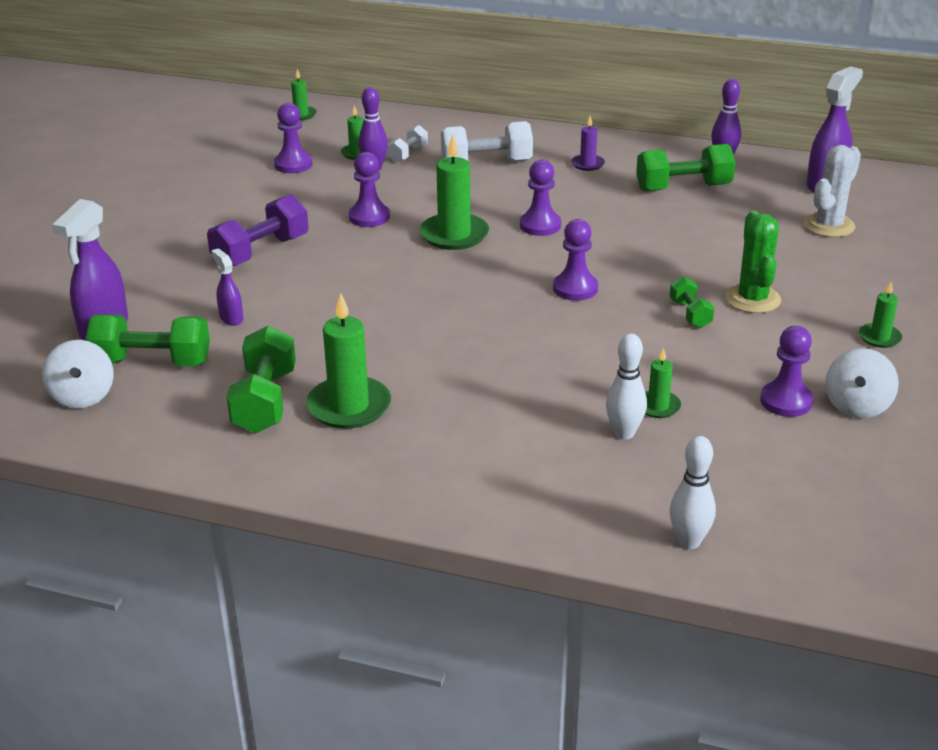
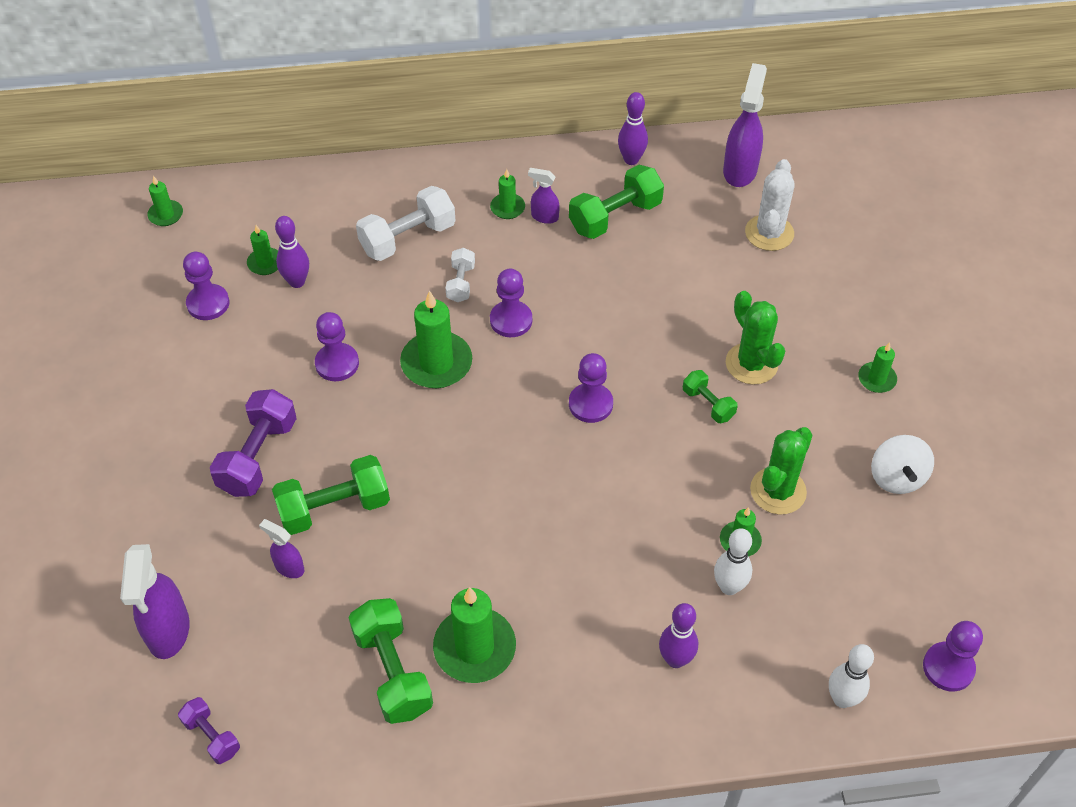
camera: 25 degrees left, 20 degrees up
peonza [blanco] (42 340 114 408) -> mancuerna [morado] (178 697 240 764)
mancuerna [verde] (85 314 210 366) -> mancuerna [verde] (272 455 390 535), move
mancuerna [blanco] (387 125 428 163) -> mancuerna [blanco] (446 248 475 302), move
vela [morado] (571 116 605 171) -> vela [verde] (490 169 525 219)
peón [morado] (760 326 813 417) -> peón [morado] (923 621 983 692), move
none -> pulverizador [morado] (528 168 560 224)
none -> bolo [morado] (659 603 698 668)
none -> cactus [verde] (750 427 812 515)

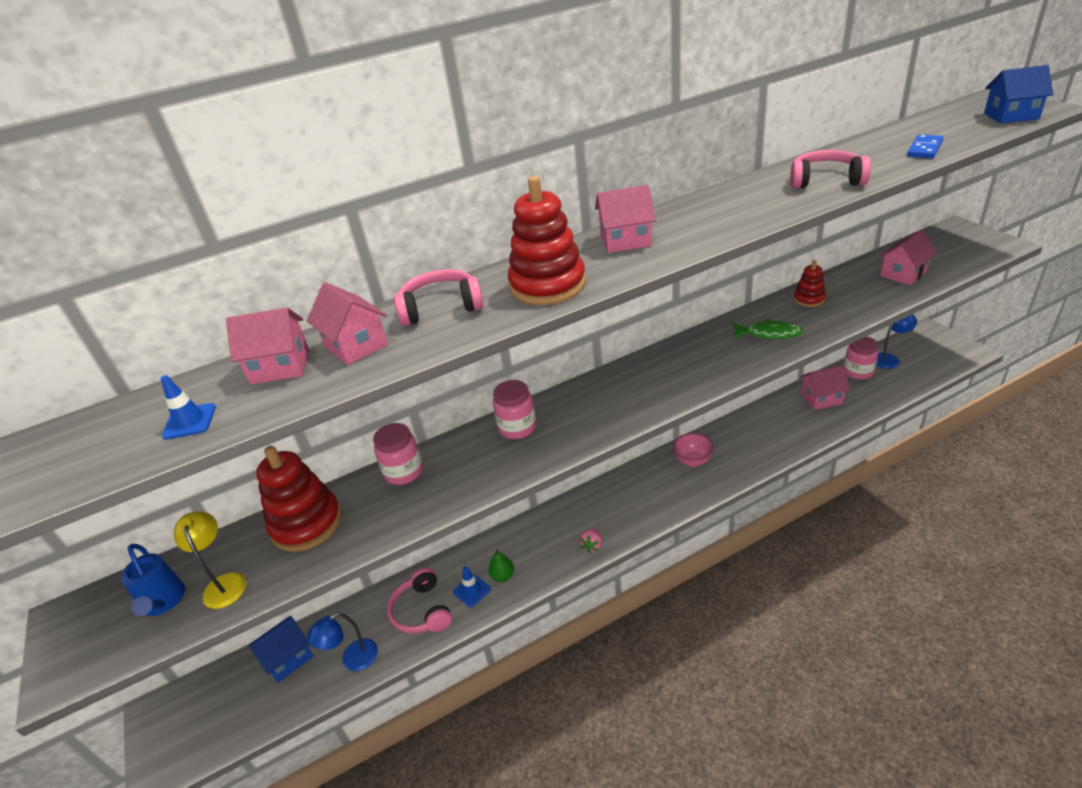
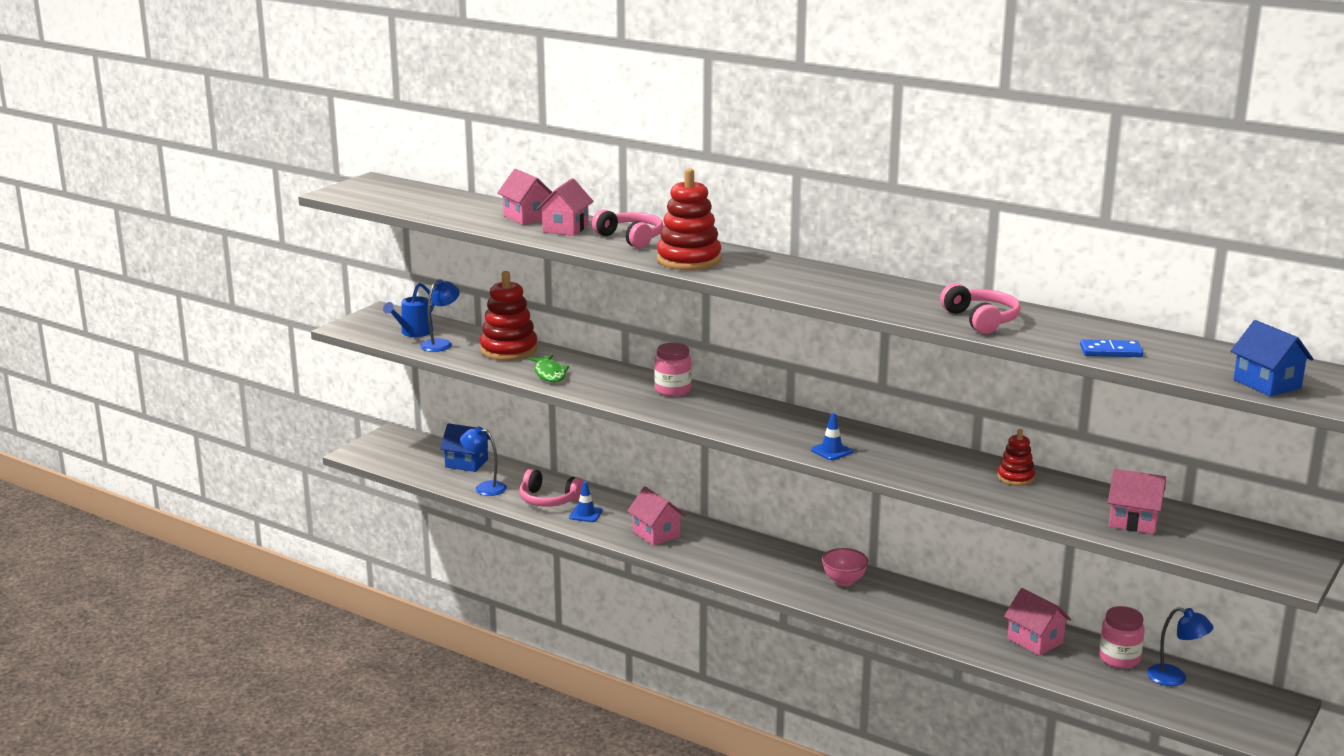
camera: 55 degrees right, 15 degrees down
cono de tráfico [azul] (161 375 216 440) -> cono de tráfico [azul] (811 413 853 460), move
lámpara [amarillo] (174 512 246 609) -> lámpara [azul] (420 279 460 352)
tarro [rosa] (373 423 423 485) -> none
auriculares [rosa] (387 567 452 634) -> auriculares [rosa] (519 469 584 507), 105 degrees counterclockwise
pera [verde] (488 549 514 582) -> none
fresa [rosa] (579 529 602 553) -> none
casa [rosa] (595 185 656 253) -> casa [rosa] (627 487 685 546), move
pez [verde] (732 319 803 339) -> pez [verde] (528 355 569 382), move

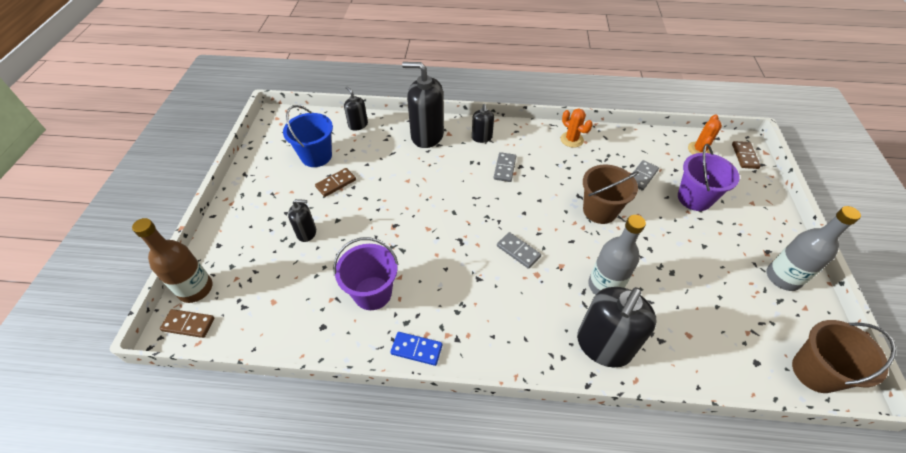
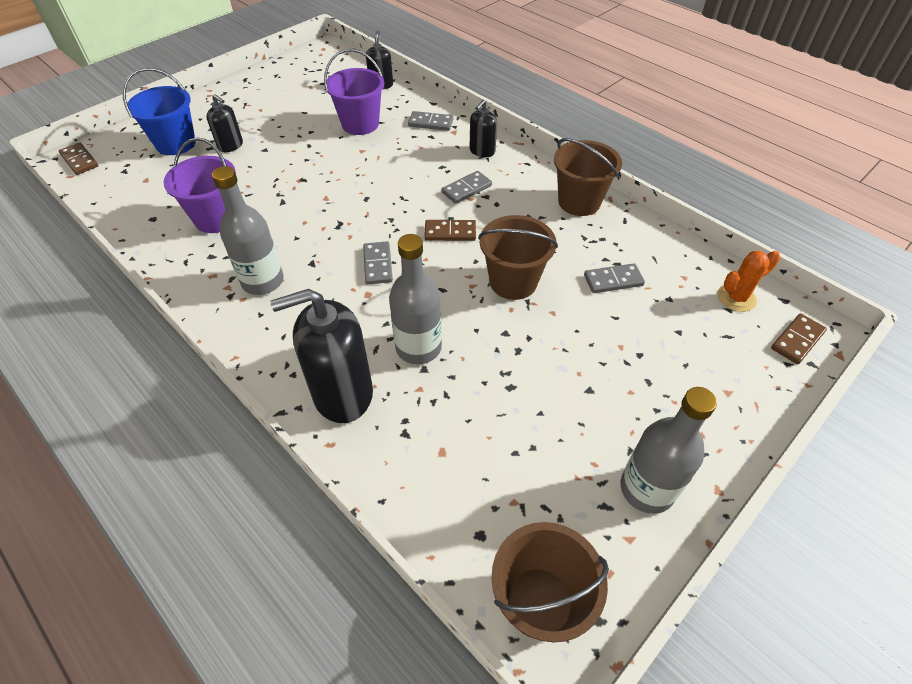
camera: 40 degrees right, 0 degrees up
botella [marrón] (132 218 213 303) -> none
balde [azul] (283 105 333 167) -> balde [azul] (123 68 196 155), move
ficha de dominó [marrón] (315 168 356 197) -> ficha de dominó [marrón] (424 220 476 241), move
ficha de dominó [azul] (390 332 442 366) -> none
dispensador de jabón [negro] (402 62 444 148) -> ficha de dominó [gris] (408 111 453 131)
cactus [naranja] (560 109 593 148) -> balde [marrón] (554 138 622 216)
balde [morado] (678 144 740 211) -> balde [morado] (324 49 384 135), move
none -> botella [gris] (212 166 284 295)

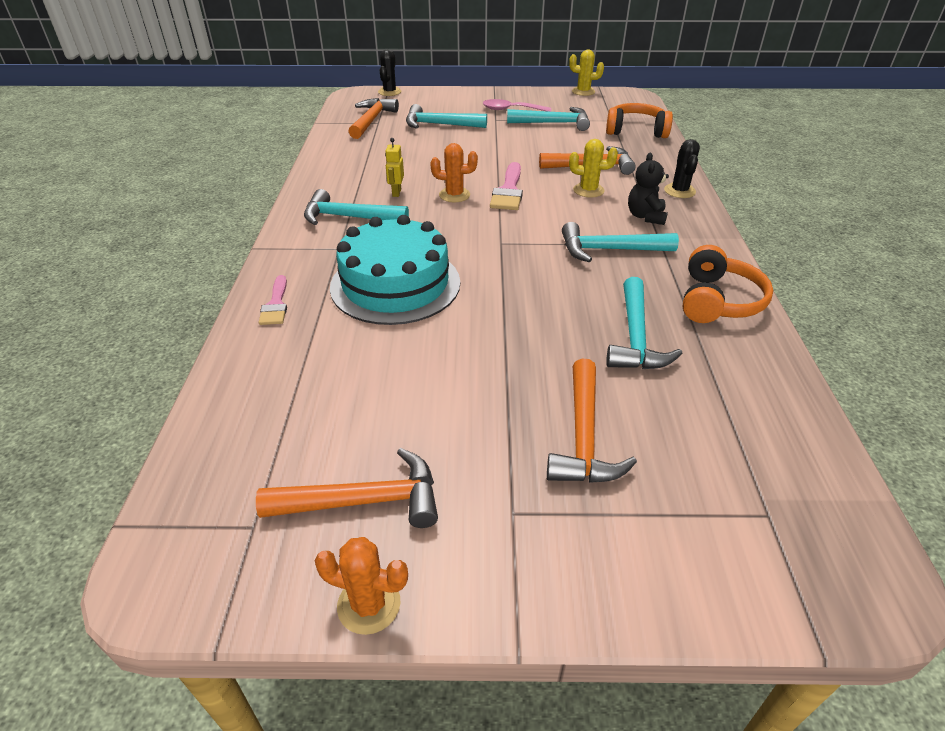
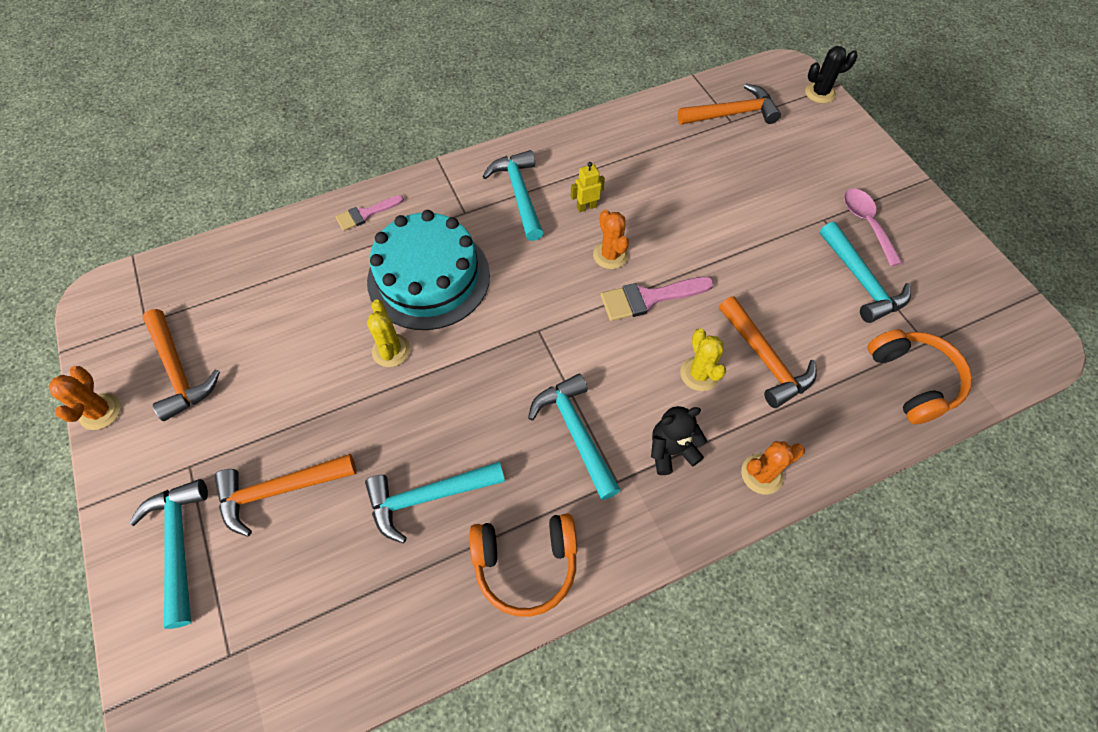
camera: 65 degrees right, 20 degrees up
martillo [turquesa] (406 104 487 129) -> martillo [turquesa] (129 479 208 629), move
cactus [amarillo] (569 49 604 96) -> cactus [amarillo] (367 300 410 367), move
cactus [negro] (664 139 700 198) -> cactus [naranja] (741 441 805 494)

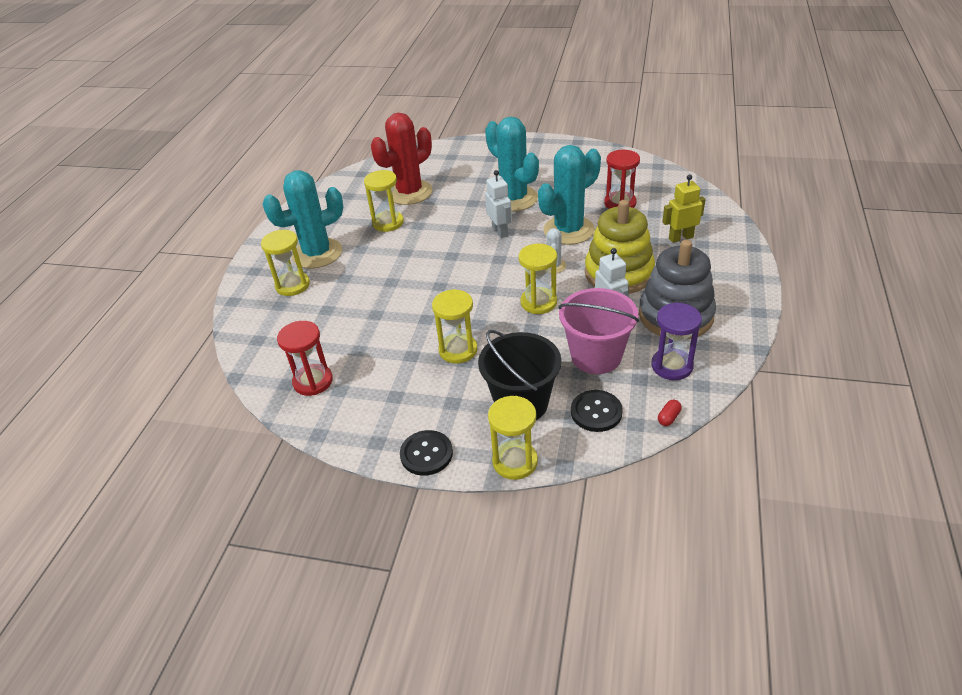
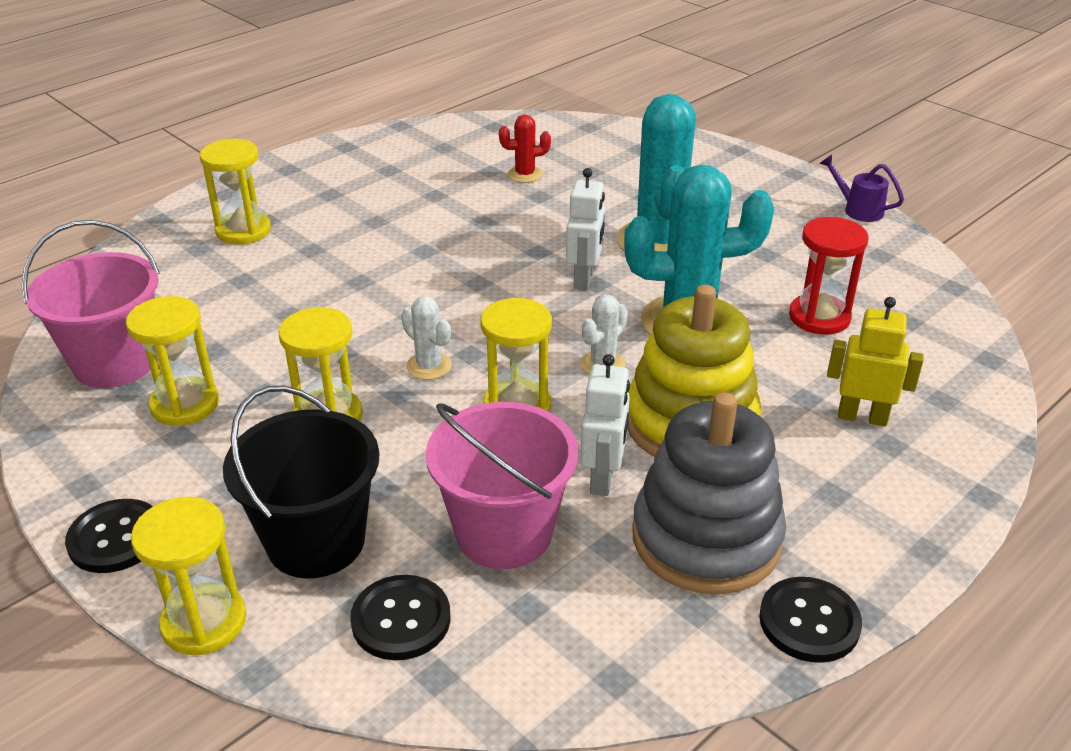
camera: 30 degrees right, 5 degrees down
cactus [turquesa] (262 170 343 269) -> none
reloj de arena [rojo] (277 321 333 396) -> balde [rosa] (22 220 160 388)
reloj de arena [amarillo] (364 170 404 232) -> reloj de arena [amarillo] (126 296 219 426), move
cactus [rojo] (371 113 433 205) -> cactus [rojo] (499 114 551 183), x0.45
reloj de arena [morado] (651 302 702 380) -> none
cápsula [rojo] (658 400 682 426) -> none
none -> cactus [blanco] (402 296 452 380)
none -> botón [negro] (759 577 862 663)
none -> regadera [morado] (819 154 904 222)

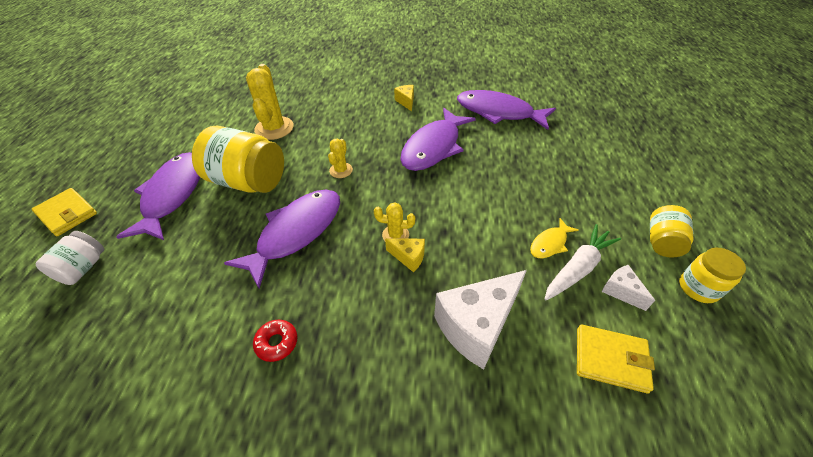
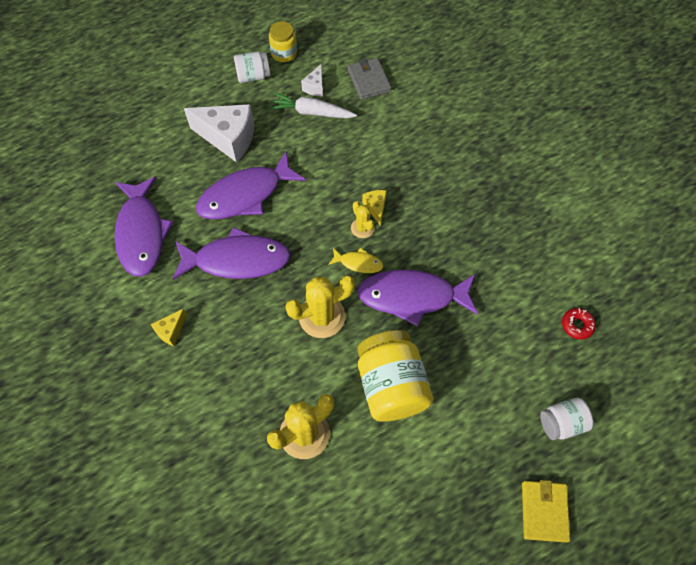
camera: 125 degrees left, 15 degrees up
pez [morado] (116 152 200 240) -> pez [morado] (196 152 306 219), move
rosquilla [rojo] (253 320 298 362) -> rosquilla [rojo] (562 308 596 340), move
cactus [amarillo] (328 139 353 178) -> cactus [amarillo] (285 276 355 338), x1.85
queso [blanco] (434 270 527 369) -> queso [blanco] (184 104 254 162), move
pez [amarillo] (530 218 579 258) -> pez [amarillo] (328 248 383 273), move
cartera [amarillo] (577 324 655 393) -> cartera [gris] (348 58 391 100)
tarro [amarillo] (650 205 693 258) -> tarro [blanco] (234 51 270 83)

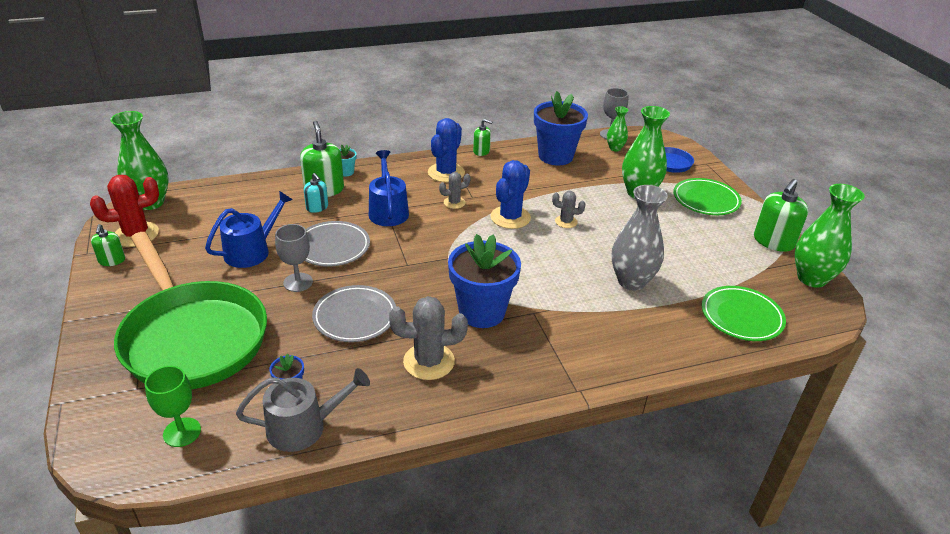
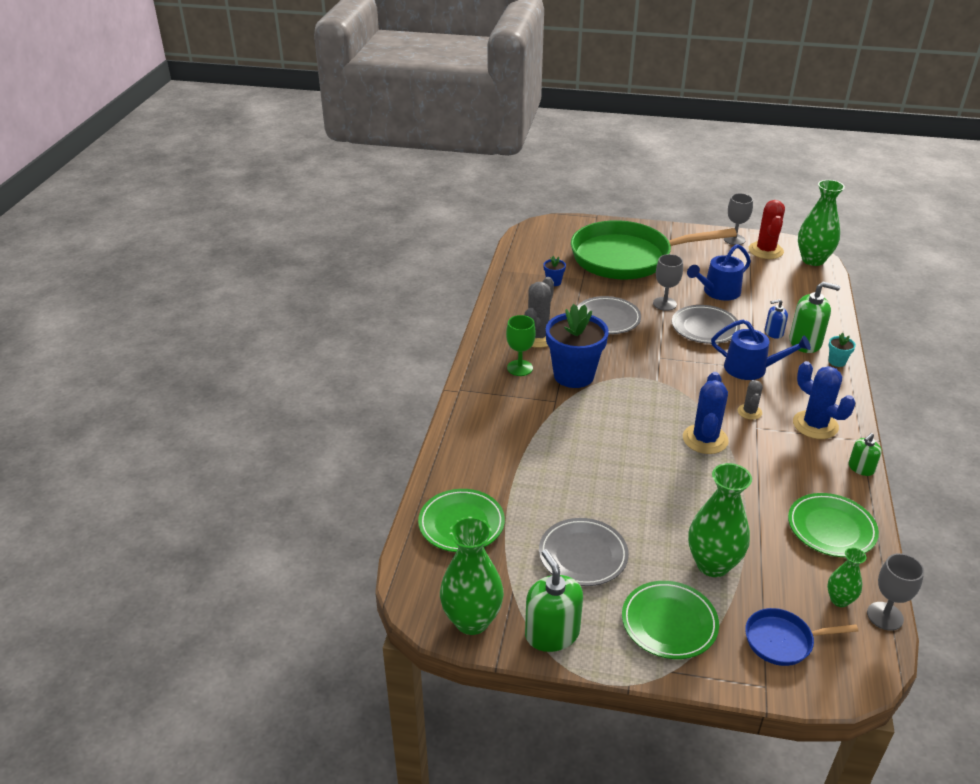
camera: 120 degrees right, 0 degrees up
dispensador de jabón [verde] (91 224 125 266) -> copa [gris] (724 194 753 245)
copa [verde] (145 366 201 447) -> copa [verde] (506 315 536 376), move
regadera [azul] (205 191 293 268) -> regadera [azul] (687 244 751 301), 75 degrees clockwise
regadera [gris] (236 368 370 452) -> none
dispensador de jabón [turquesa] (304 173 328 213) -> dispensador de jabón [azul] (765 299 788 339)
cactus [azul] (491 160 531 229) -> cactus [azul] (683 372 729 454), 45 degrees clockwise
maceta [azul] (534 91 588 165) -> plato [verde] (788 493 879 557)
cactus [gris] (552 191 586 228) -> none
florero [gris] (611 185 668 290) -> none
none -> plato [gris] (539 518 629 586)

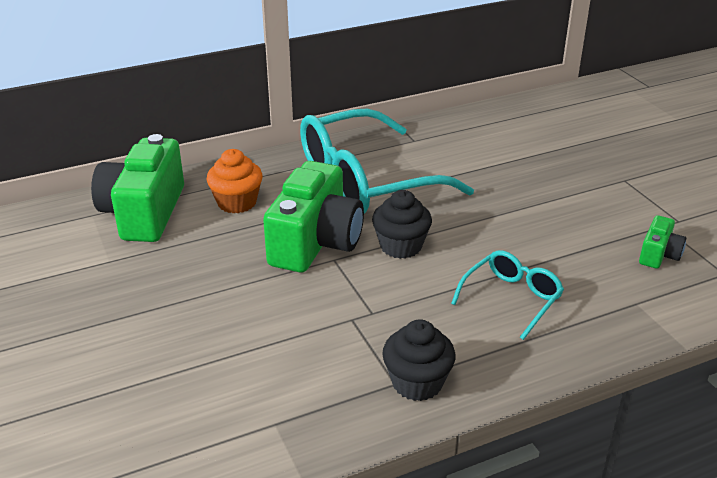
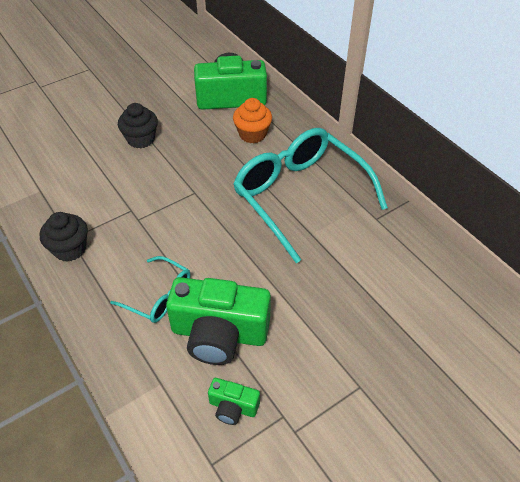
camera: 80 degrees right, 15 degrees up
cámara [verde] (263 161 364 272) -> cámara [verde] (166 277 271 365), move
magdalena [negro] (372 190 432 259) -> magdalena [negro] (118 103 158 149), move

